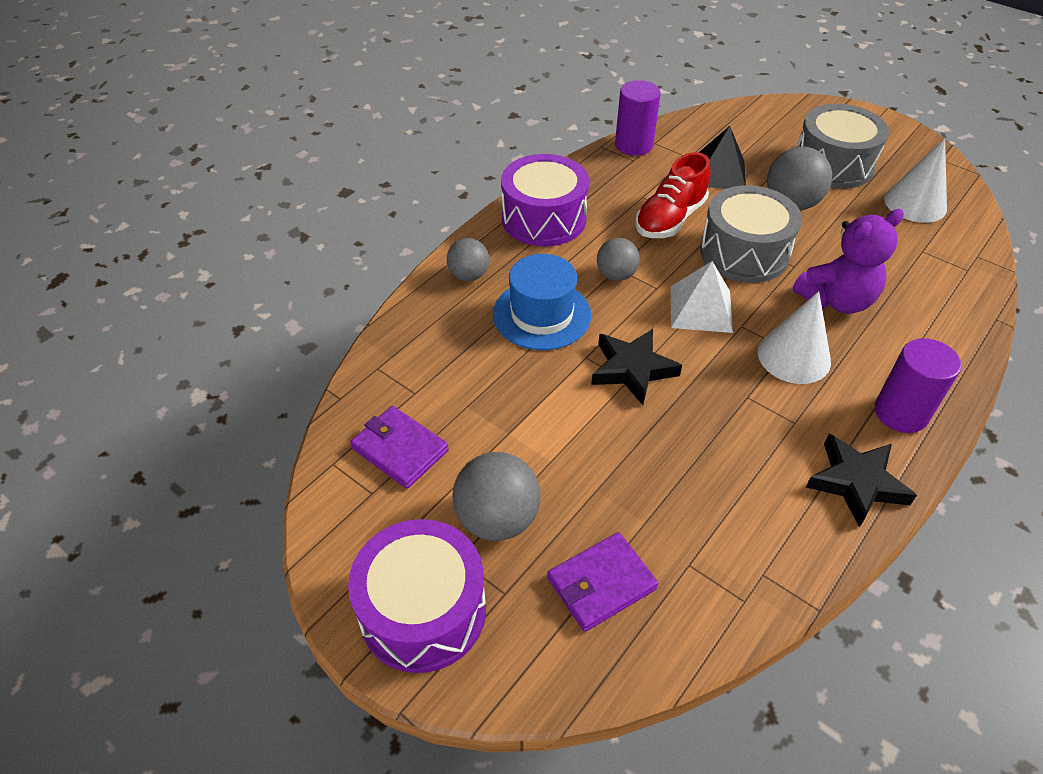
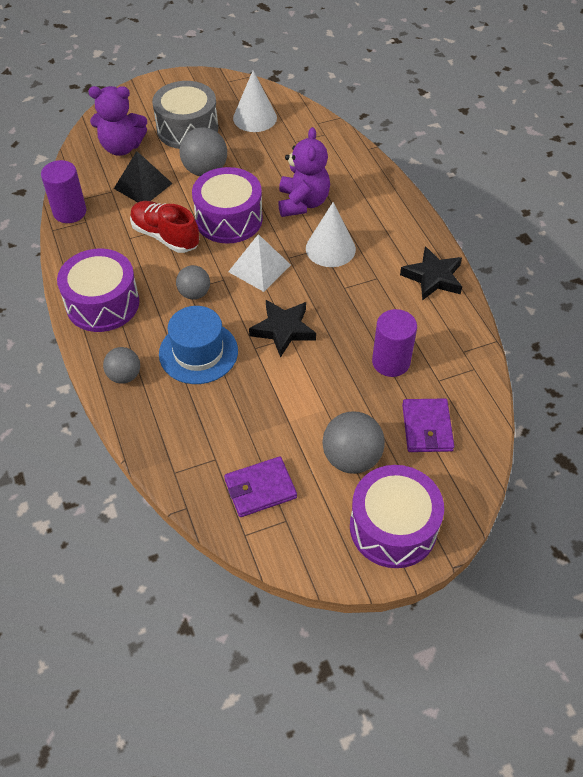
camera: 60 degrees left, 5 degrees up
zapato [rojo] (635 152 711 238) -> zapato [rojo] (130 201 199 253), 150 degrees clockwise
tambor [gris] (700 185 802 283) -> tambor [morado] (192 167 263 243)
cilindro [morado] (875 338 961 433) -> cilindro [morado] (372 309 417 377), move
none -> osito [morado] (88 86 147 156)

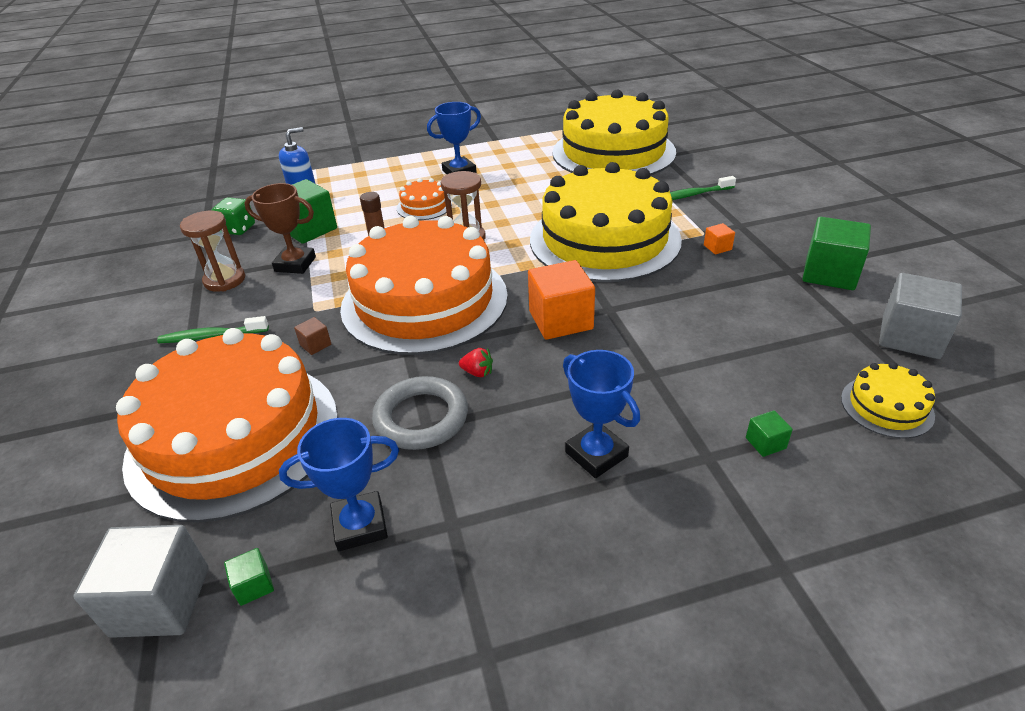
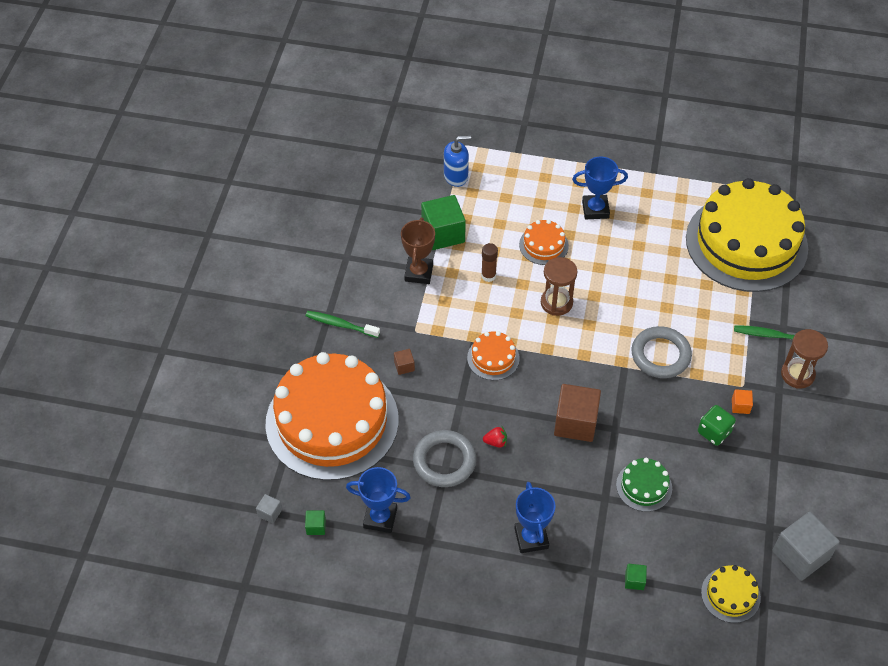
camera: 25 degrees right, 15 degrees up
cubo [gris] (73 525 209 638) -> cubo [gris] (256 494 282 524), x0.45
reloj de arena [marrón] (180 211 245 292) -> reloj de arena [marrón] (781 329 828 389), move
dado [verde] (212 197 255 235) -> dado [verde] (698 405 736 446), move
trofeo [marrón] (244 183 316 274) -> trofeo [marrón] (401 217 435 284), 60 degrees clockwise
tarta [naranja] (340 216 508 355) -> tarta [naranja] (467 331 520 380), x0.41
fresa [rojo] (459 348 493 377) -> fresa [rojo] (483 427 507 447), 45 degrees counterclockwise
cubo [naranja] (528 260 595 340) -> cubo [marrón] (554 384 601 442)
tarta [amarillo] (530 162 682 282) -> anillo [gris] (631 326 692 378)
cubo [verde] (802 217 871 290) -> none
none -> tarta [verde] (616 458 672 512)

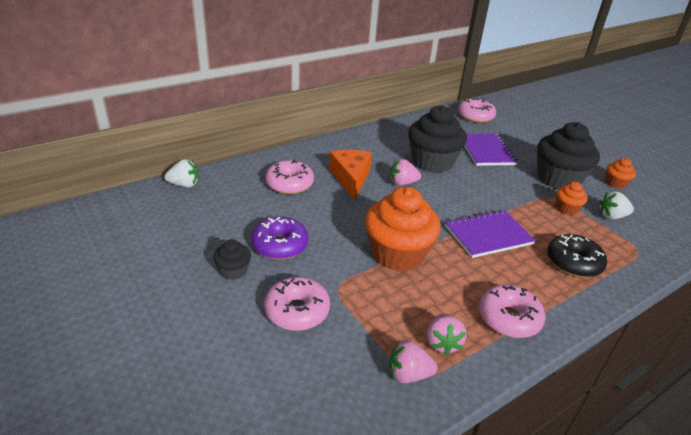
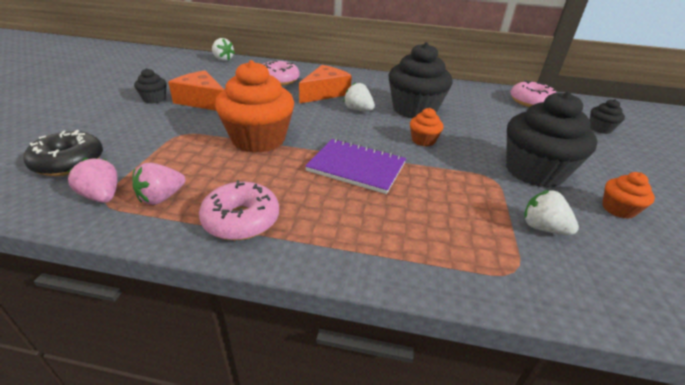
camera: 45 degrees right, 0 degrees up
rosquilla [morado] (251 217 309 260) -> queso [naranja] (168 70 224 111)
rosquilla [rosa] (264 277 330 331) -> none
fresa [rosa] (390 159 421 186) -> fresa [blanco] (343 82 375 111)
cuaderno [morado] (465 134 518 166) -> none
rosquilla [negro] (547 234 607 278) -> rosquilla [negro] (24 130 103 176), move
magdalena [naranja] (556 182 588 215) -> magdalena [naranja] (410 108 443 147), move
none -> magdalena [negro] (590 99 625 134)

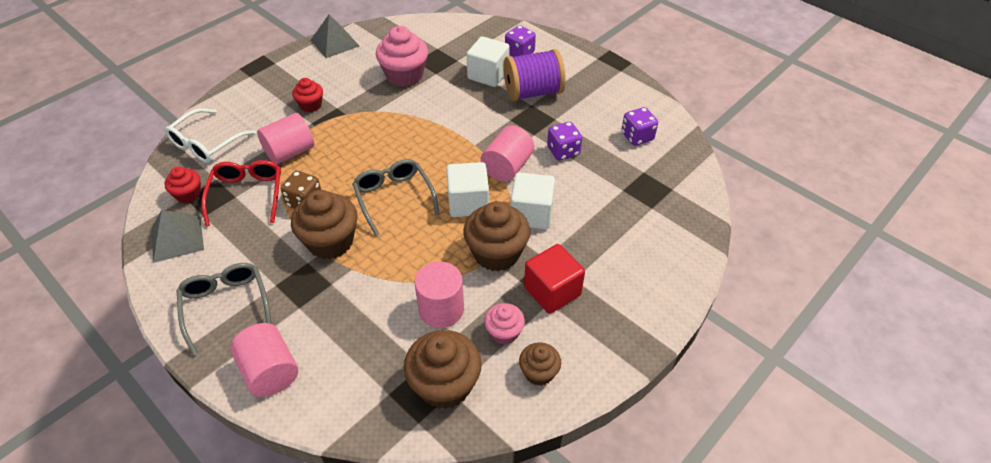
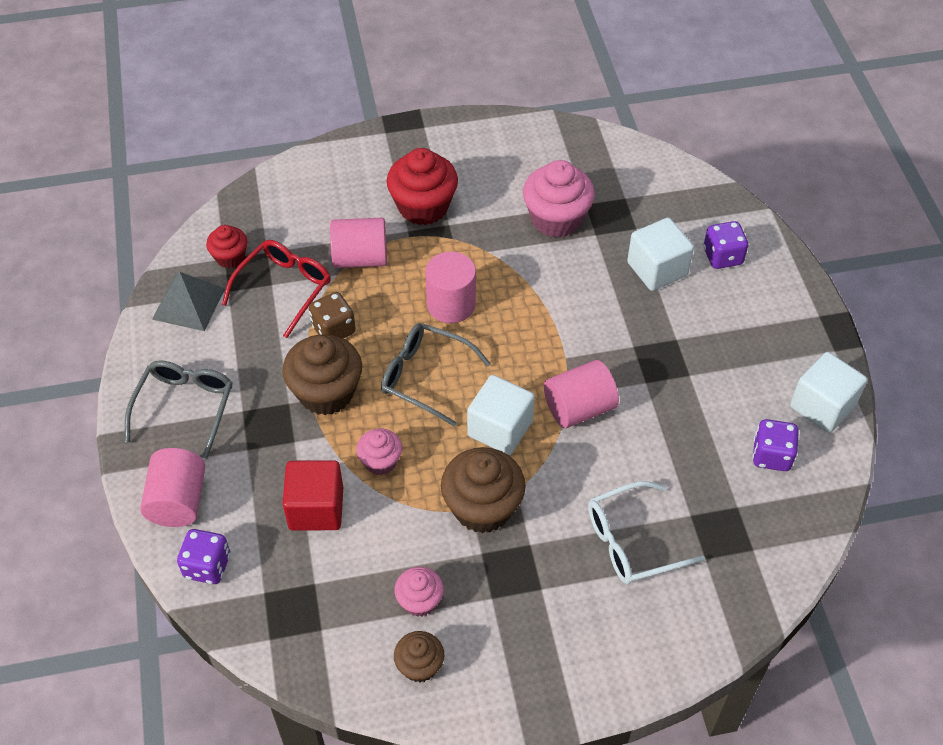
camera: 35 degrees right, 5 degrees up
gafas [blanco] (165 108 256 163) -> gafas [blanco] (588 481 705 584), move
magdalena [rojo] (292 78 323 112) -> magdalena [rojo] (387 148 458 225), x1.78
pirámide [gris] (311 14 359 58) -> none
gafas [gris] (352 159 440 236) -> gafas [gris] (381 323 491 427), 75 degrees counterclockwise
magdalena [marrón] (404 330 482 409) -> none
cilindro [rosa] (415 261 464 328) -> cilindro [rosa] (425 251 476 323), move
carrete [morado] (504 49 566 101) -> none
cubo [blanco] (510 172 555 229) -> cubo [blanco] (790 352 867 433), move
cubo [rojo] (524 244 585 314) -> cubo [rojo] (283 460 343 531), move
dado [morado] (547 122 582 161) -> dado [morado] (177 529 230 584), move
none -> magdalena [rosa] (356 428 402 475)

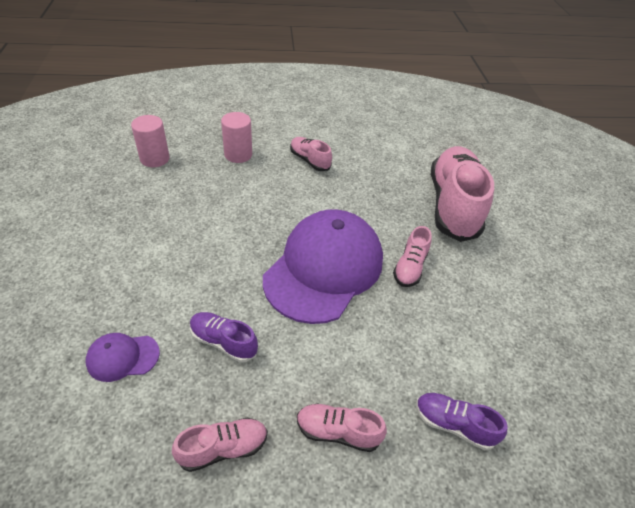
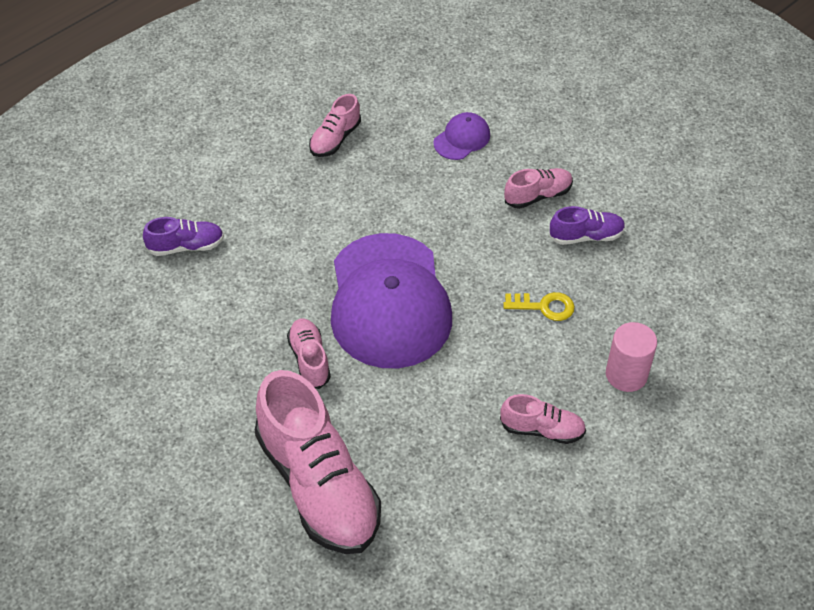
camera: 145 degrees right, 5 degrees up
cilindro [rosa] (131 115 170 167) -> none
zapato [morado] (190 312 258 363) -> zapato [morado] (549 206 625 245), move
zapato [rosa] (297 403 387 452) -> zapato [rosa] (504 168 573 209), move
none -> llave [amarillo] (503 292 575 321)

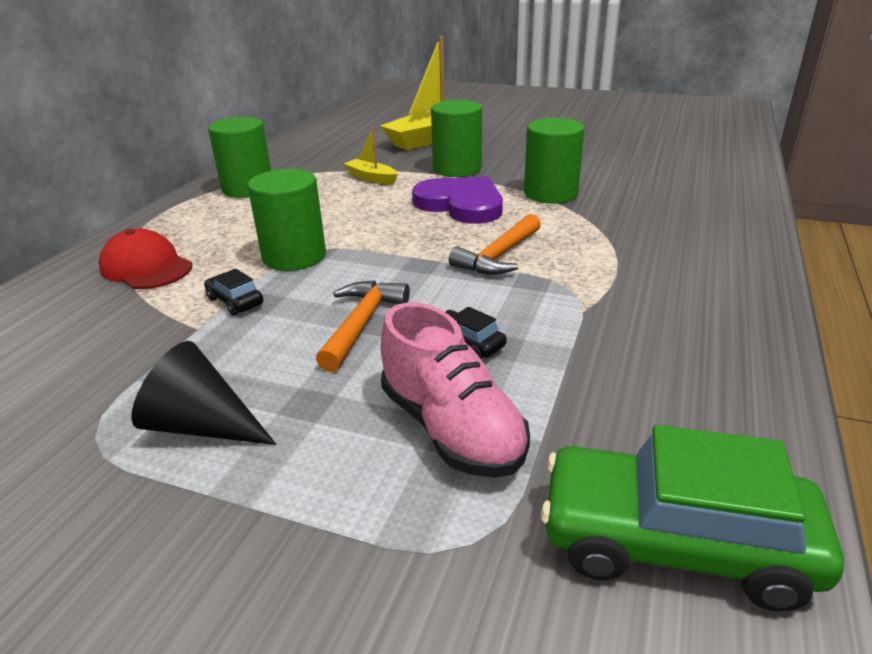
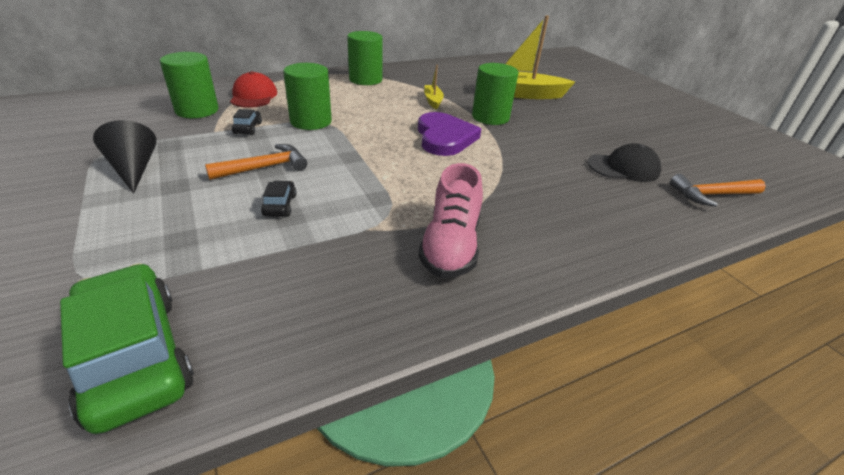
camera: 40 degrees right, 5 degrees up
zapato [rosa] (381 303 530 478) -> zapato [rosa] (418 163 483 278), move
martillo [naranja] (449 214 541 275) -> martillo [naranja] (670 174 766 207), move
cilindro [verde] (524 118 584 204) -> cilindro [verde] (160 52 219 118), move
none -> gorra [negro] (587 143 661 182)

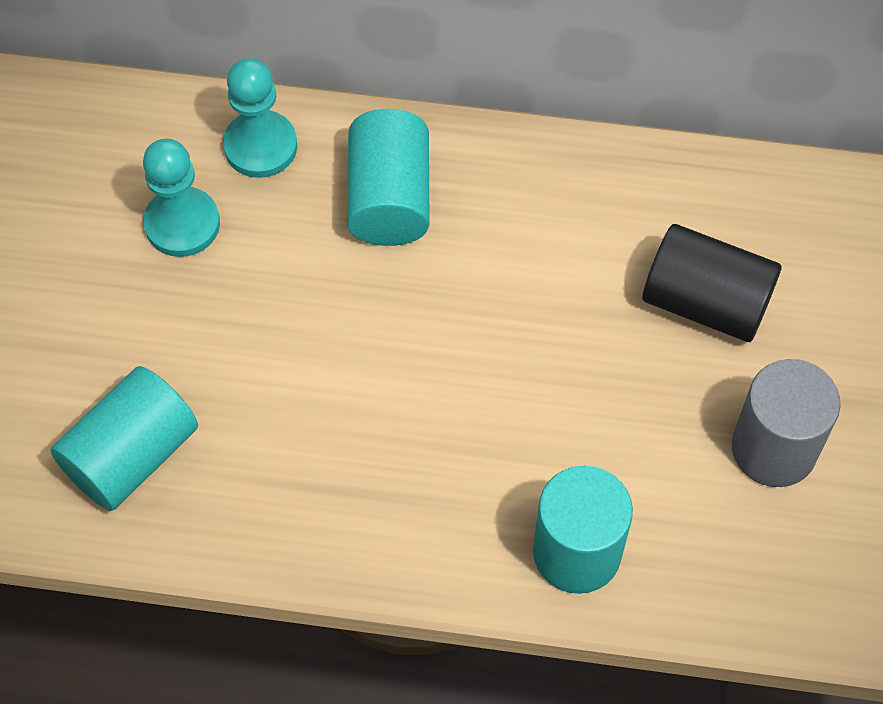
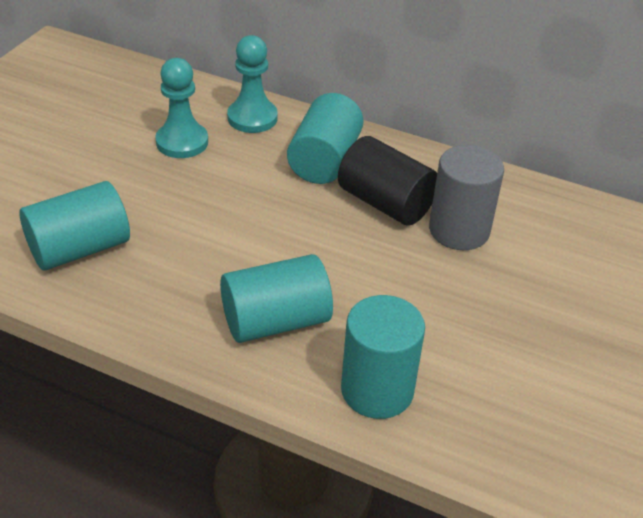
camera: 15 degrees right, 20 degrees down
cilindro [negro] (643 224 781 342) -> cilindro [negro] (338 136 437 226), move
cilindro [gris] (732 359 841 487) -> cilindro [gris] (429 145 504 250), move
none -> cilindro [turquesa] (220 254 333 343)

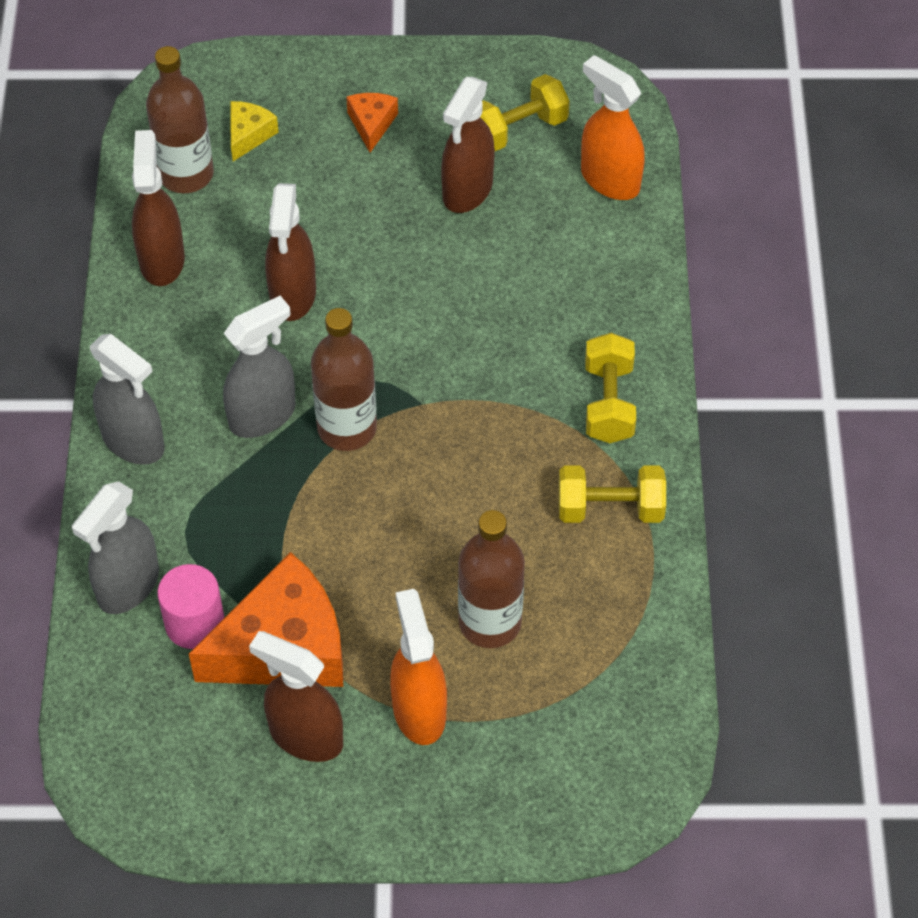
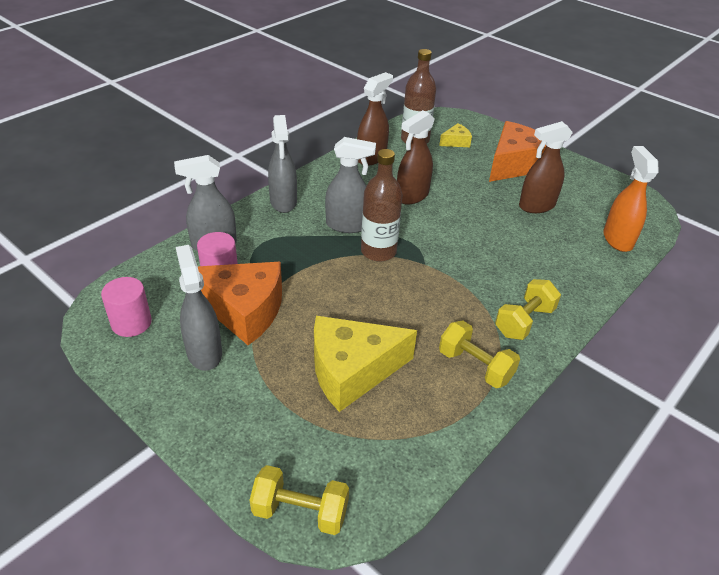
camera: 40 degrees right, 15 degrees down
pulverizador [marrón] (249 631 343 762) -> pulverizador [gris] (176 245 222 371)
queso [naranja] (346 93 398 152) -> queso [naranja] (489 121 546 182), x2.20
pulverizador [naranja] (390 589 447 745) -> none
botella [marrón] (458 510 525 648) -> queso [amarillo] (314 316 417 412)
mancuerna [amarillo] (480 74 570 151) -> mancuerna [amarillo] (250 465 349 535), move
none -> cilindro [rosa] (101 277 152 337)

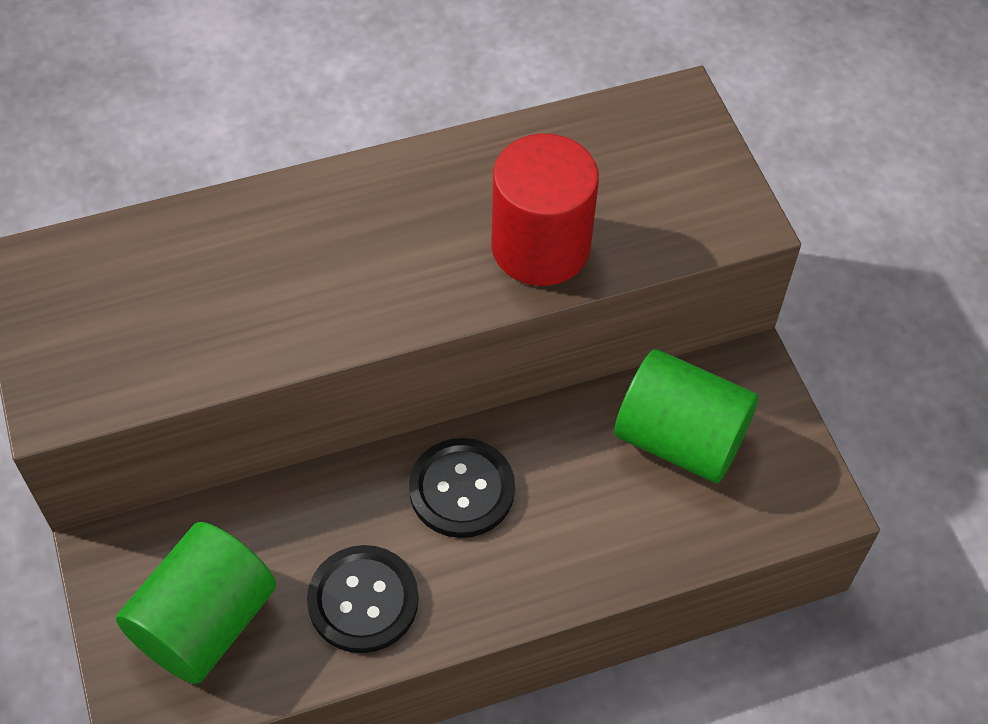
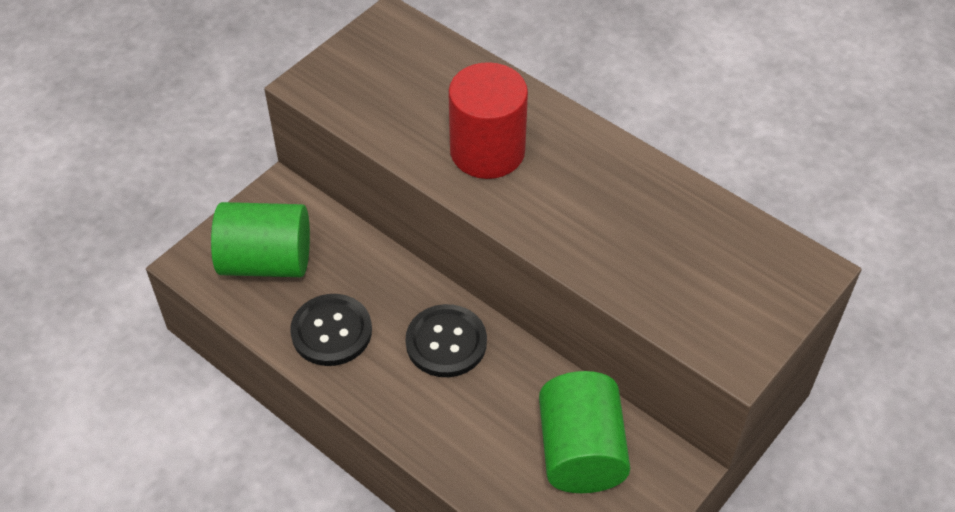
camera: 60 degrees right, 5 degrees down
cilindro [rojo] (491 134 599 286) -> cilindro [rojo] (448 62 528 179), move

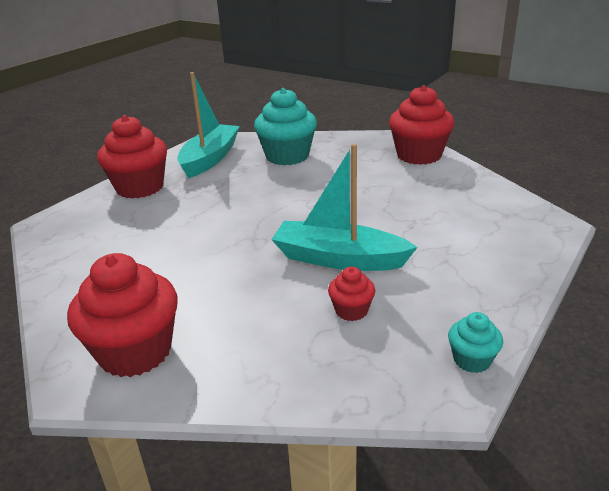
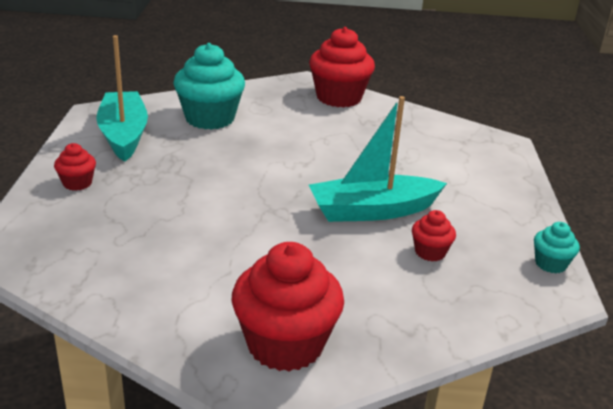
camera: 35 degrees left, 0 degrees up
magdalena [rojo] (97 115 167 199) -> magdalena [rojo] (54 143 96 191), x0.48

